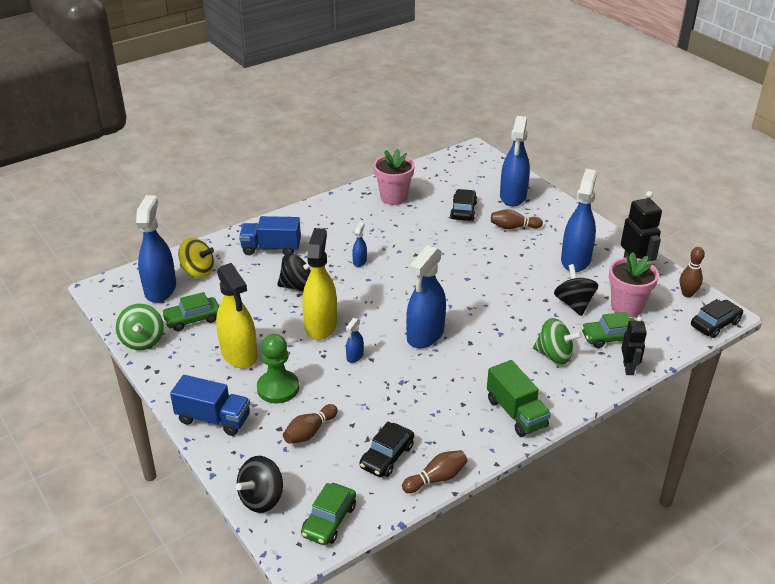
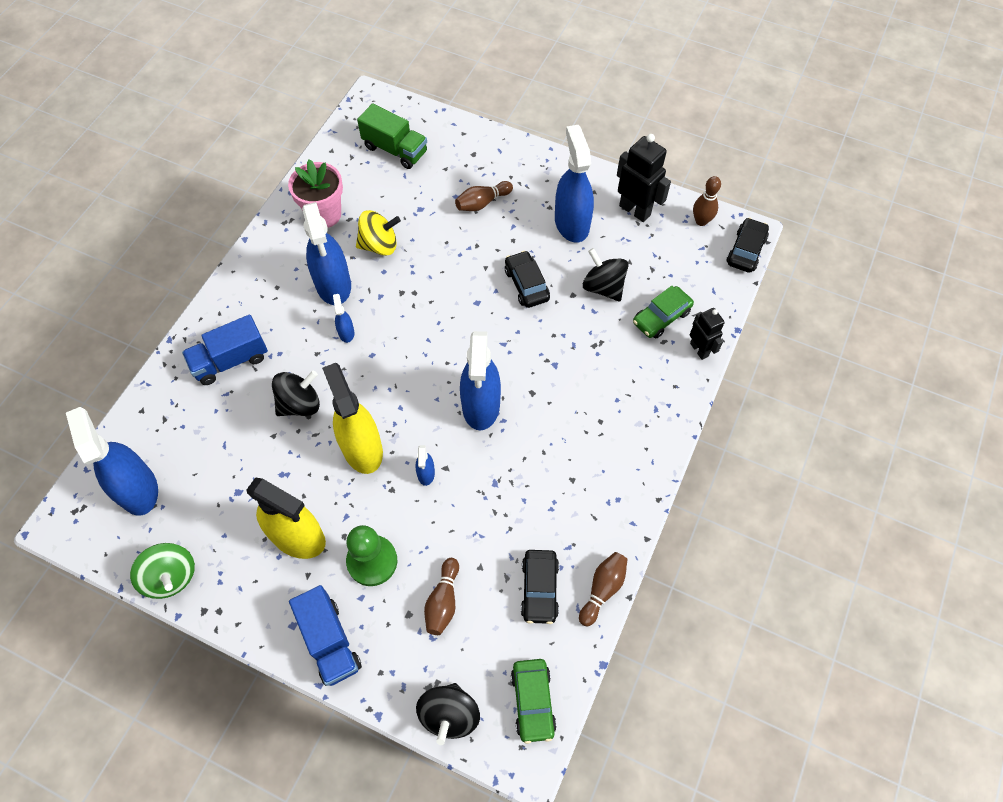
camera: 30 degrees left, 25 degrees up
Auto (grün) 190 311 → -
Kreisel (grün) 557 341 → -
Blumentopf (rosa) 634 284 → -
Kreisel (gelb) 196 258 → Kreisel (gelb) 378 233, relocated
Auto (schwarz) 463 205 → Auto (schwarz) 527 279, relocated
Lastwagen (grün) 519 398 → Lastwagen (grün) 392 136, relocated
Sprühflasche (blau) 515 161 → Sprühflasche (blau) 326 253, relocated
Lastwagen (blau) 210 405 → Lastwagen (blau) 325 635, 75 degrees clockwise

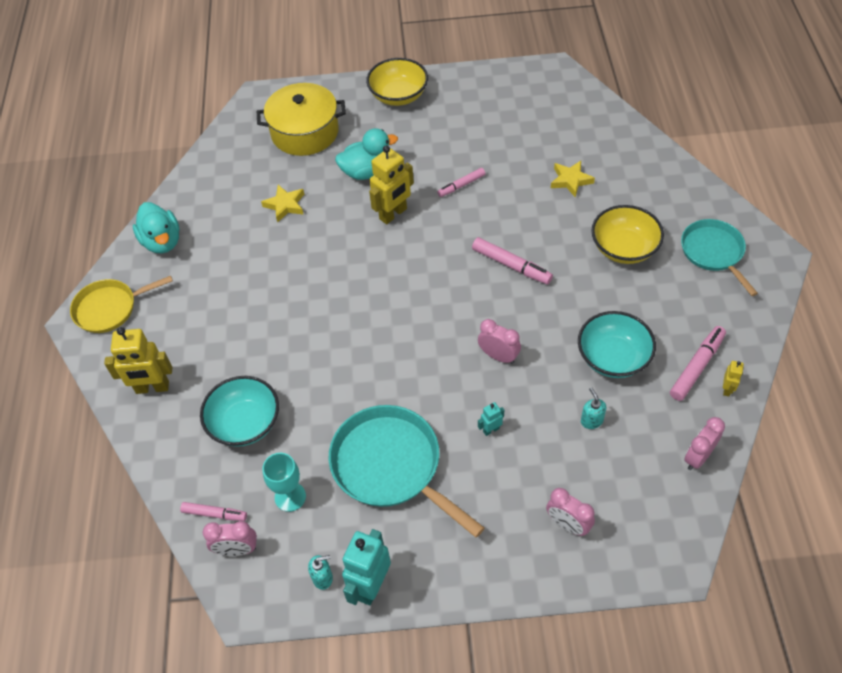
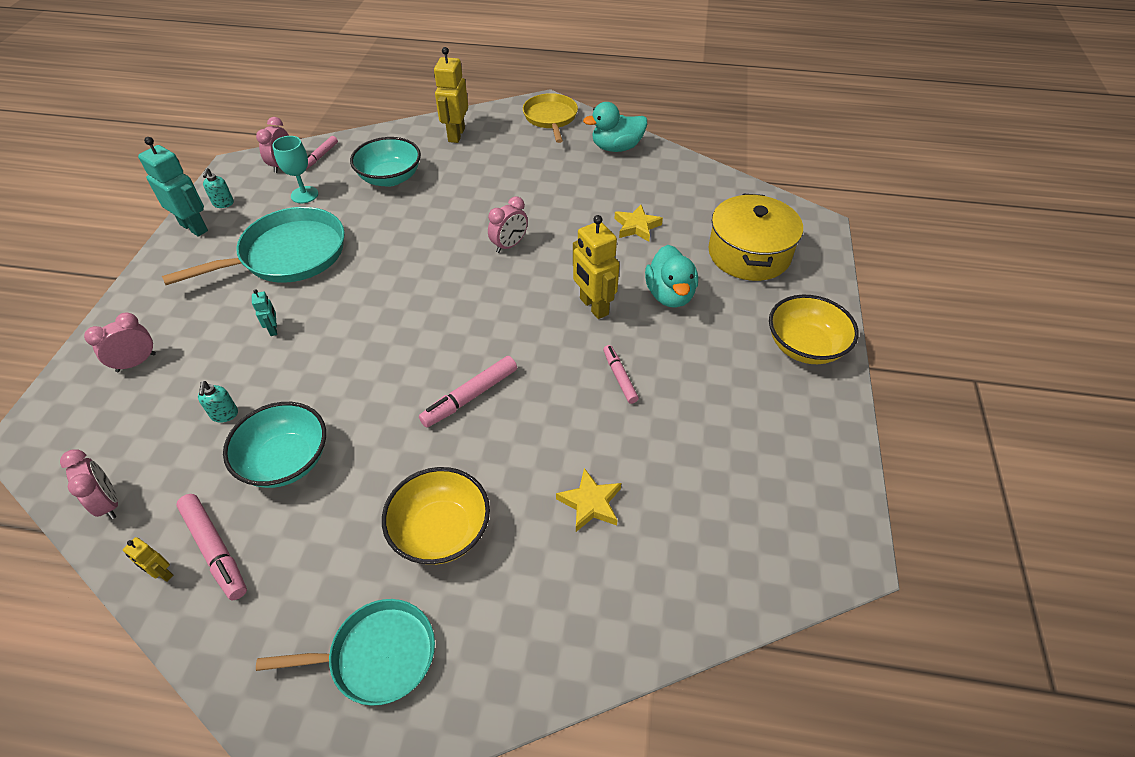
camera: 100 degrees right, 5 degrees down
Wecker (rosa) 499 341 → Wecker (rosa) 508 224, relocated
Seifenspender (türkis) 593 408 → Seifenspender (türkis) 218 402, 90 degrees clockwise

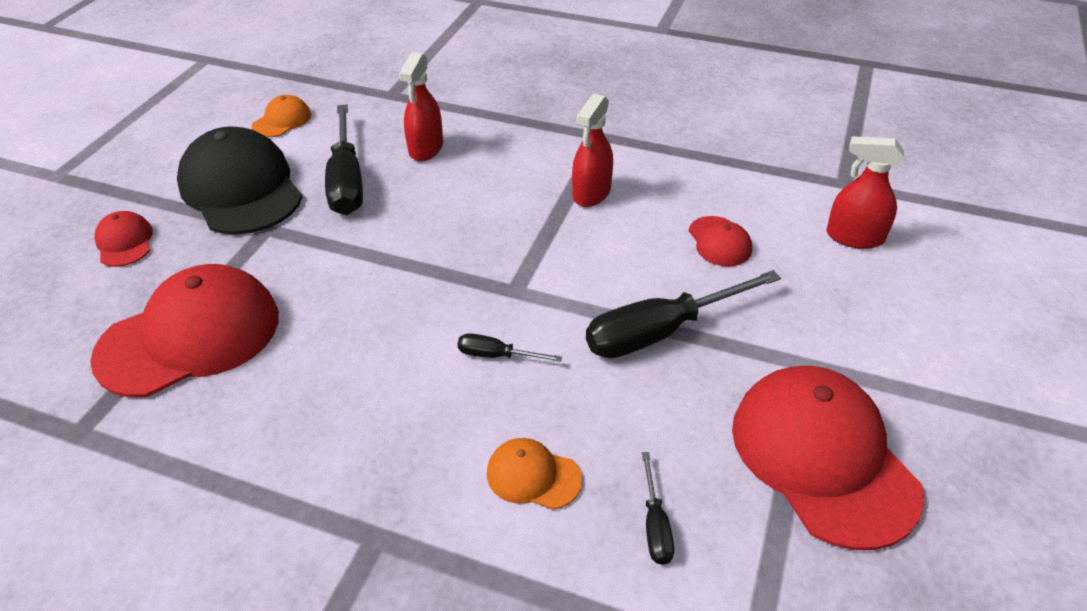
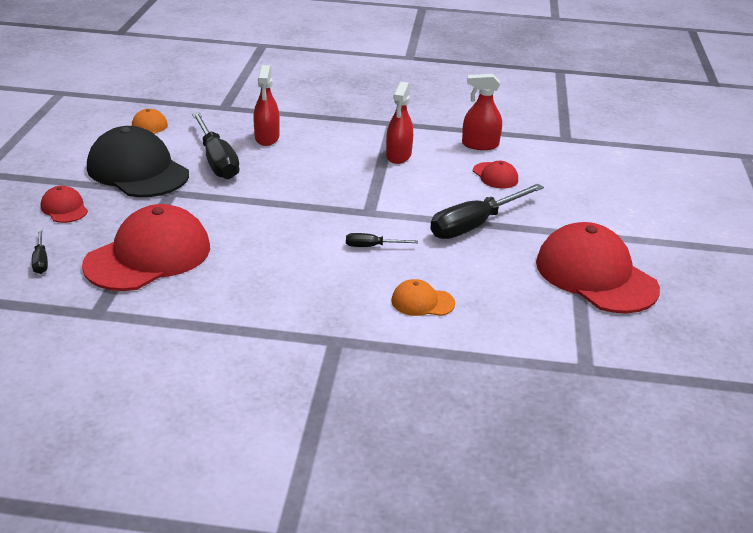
camera: 15 degrees left, 10 degrees down
Schraubenzieher (schwarz) 658 508 → Schraubenzieher (schwarz) 40 251, relocated
Sprühflasche (rot) 865 192 → Sprühflasche (rot) 482 112, relocated

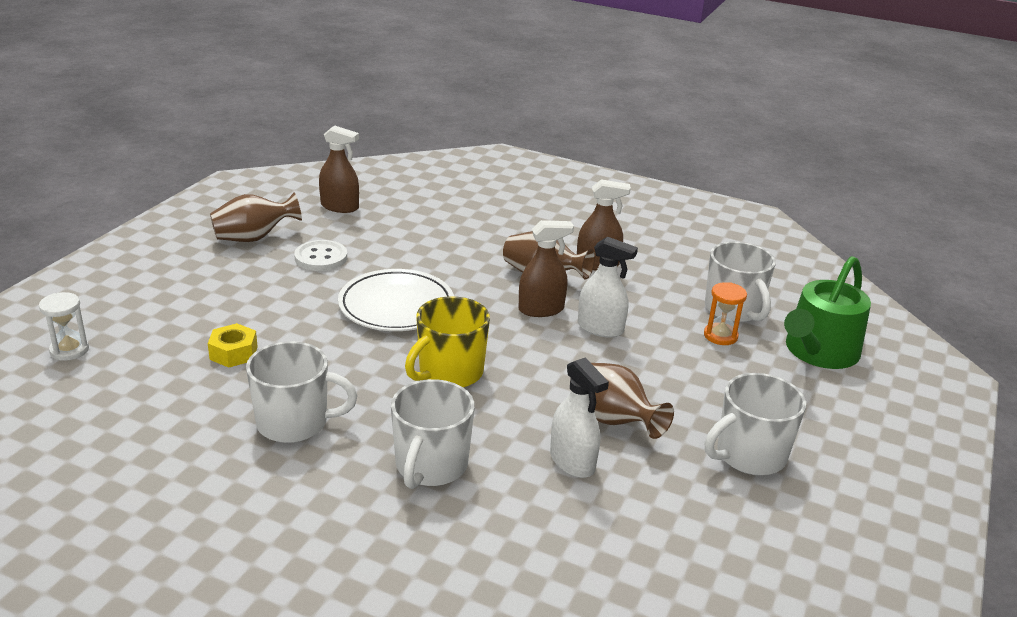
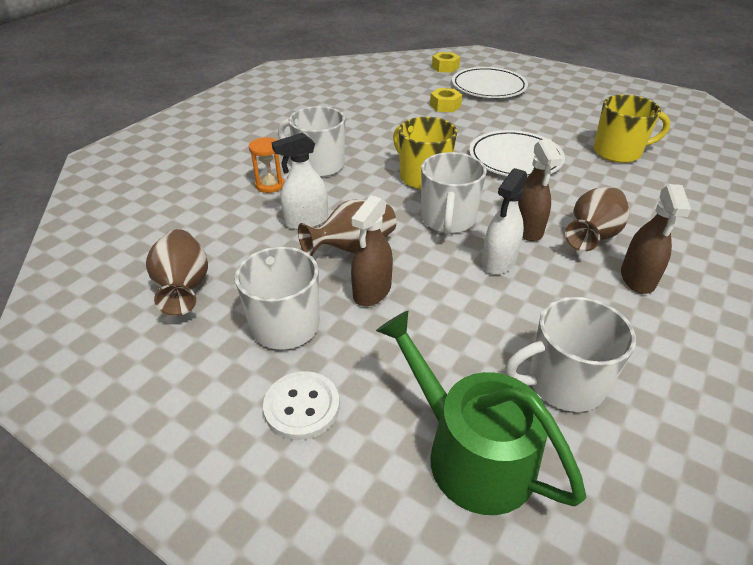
camera: 100 degrees right, 10 degrees up
- → Teller (weiß) 490 82
- → Tasse (gelb) 632 129
Vase (braun) 256 217 → Vase (braun) 177 272, relocated
Tasse (weiß) 302 392 → Tasse (weiß) 454 193, relocated
Knopf (weiß) 320 255 → Knopf (weiß) 301 405, relocated
Sprühflasche (braun) 339 169 → Sprühflasche (braun) 372 250, relocated
Sanduhr (orange) 725 313 → Sanduhr (orange) 266 165, relocated
Sanduhr (weiß) 64 326 → Sechskantmutter (gelb) 446 62

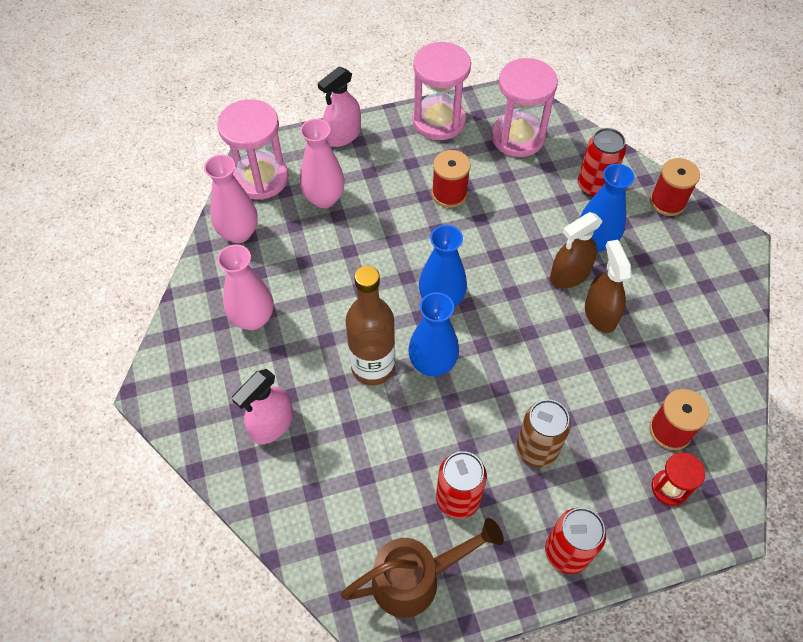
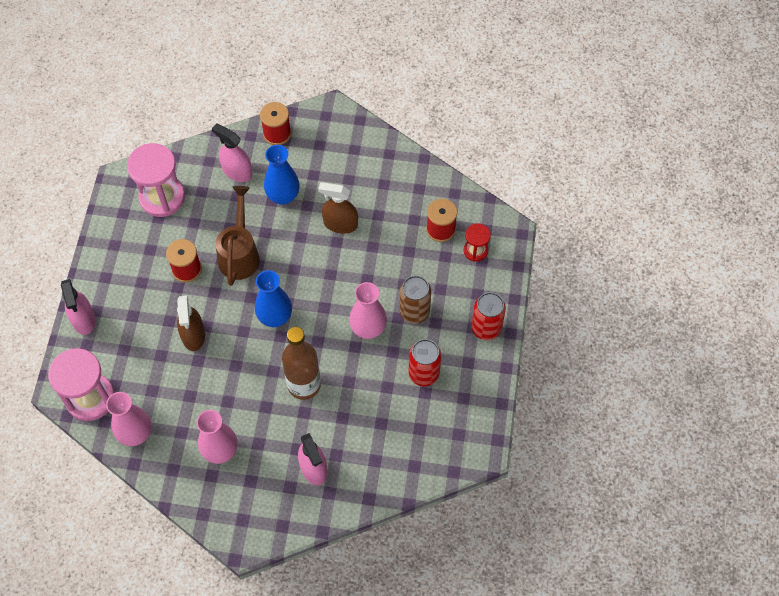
camera: 65 degrees left, 5 degrees up
Vase (blau) 433 334 → -
Sanduhr (rosa) 441 91 → -
Vase (rosa) 322 163 → Vase (rosa) 368 310, relocated
Gießkanne (braun) 422 568 → Gießkanne (braun) 238 236, relocated
Sprühflasche (braun) 576 250 → Sprühflasche (braun) 191 323, relocated
Dose (rot) 602 162 → Sprühflasche (rosa) 232 152

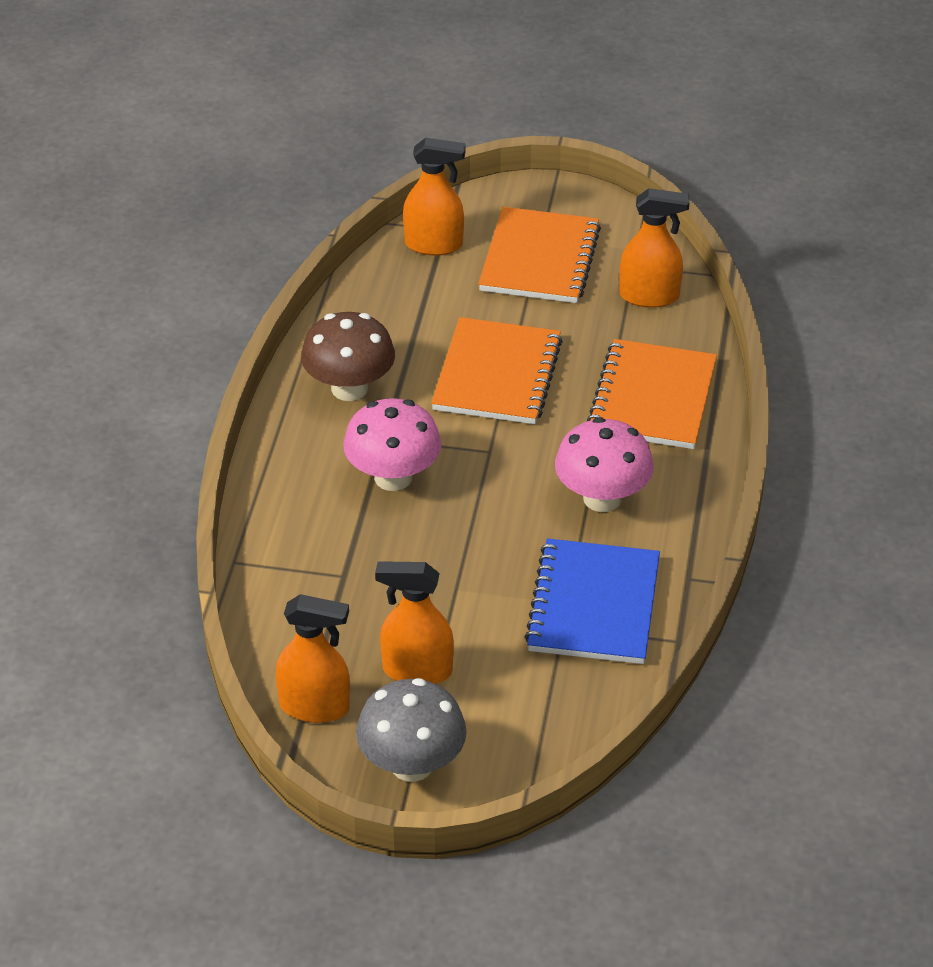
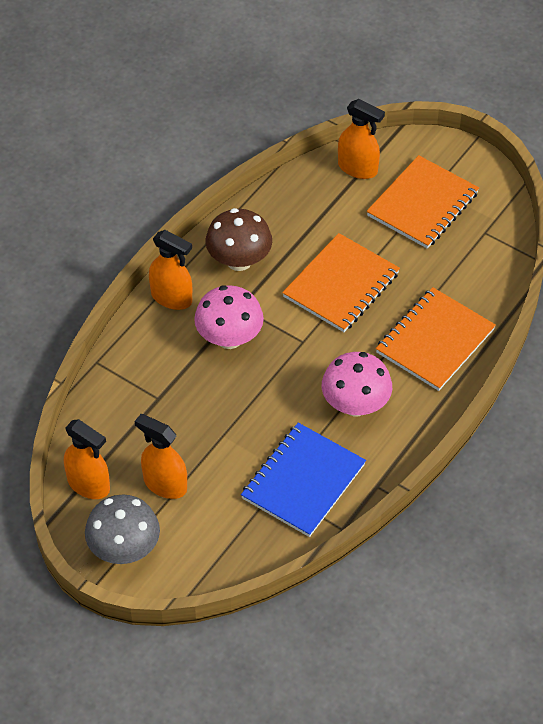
camera: 25 degrees right, 10 degrees up
Sprühflasche (orange) 655 248 → Sprühflasche (orange) 170 270, relocated

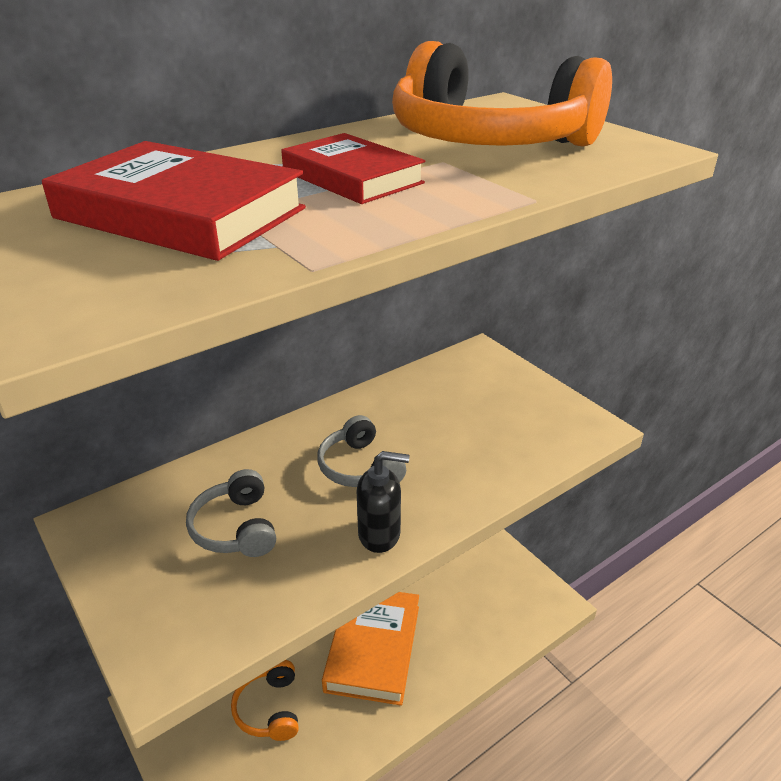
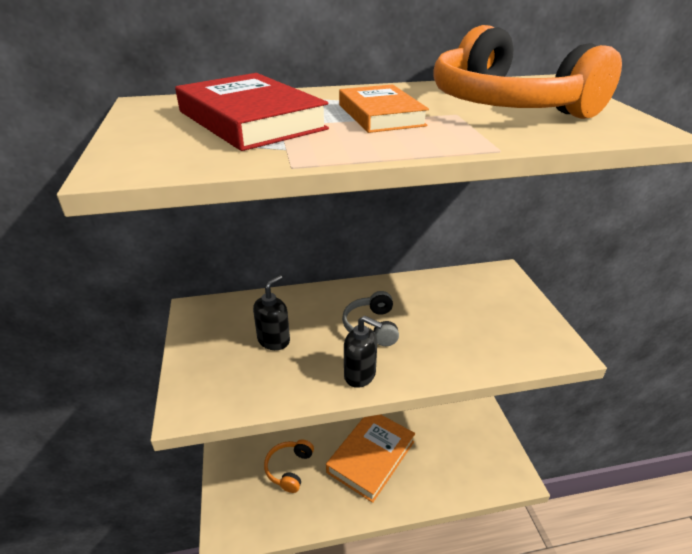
camera: 25 degrees right, 0 degrees up
Kopfhörer (grau) 231 513 → Seifenspender (schwarz) 271 312
Buch (rot) 353 168 → Buch (orange) 384 108

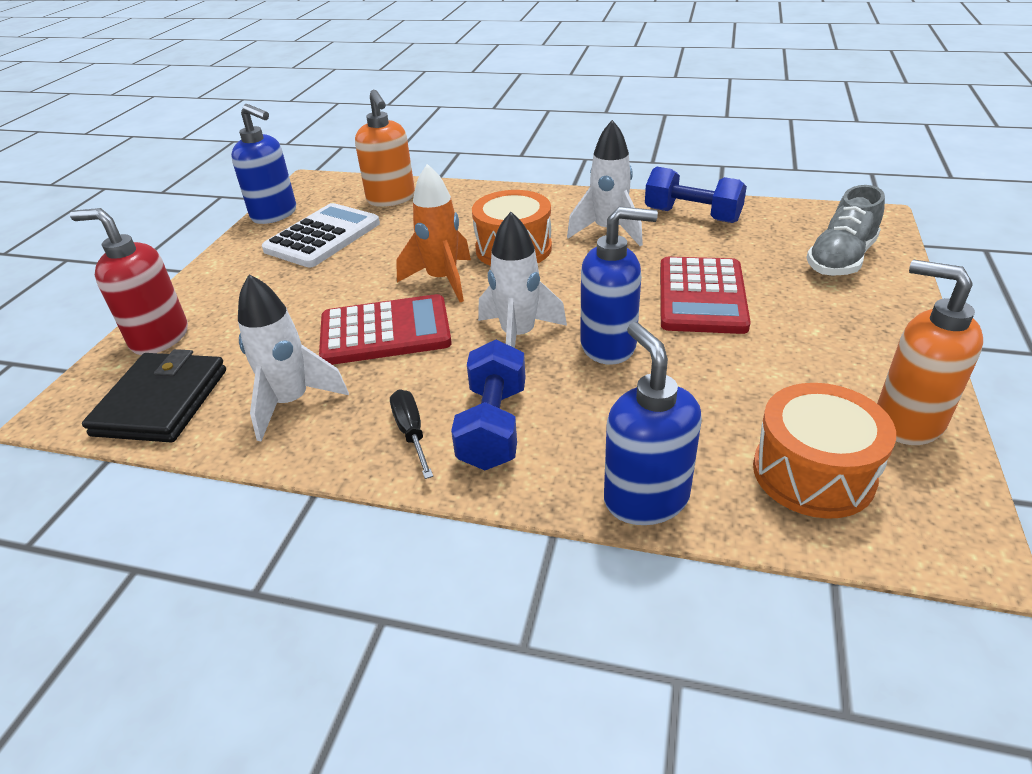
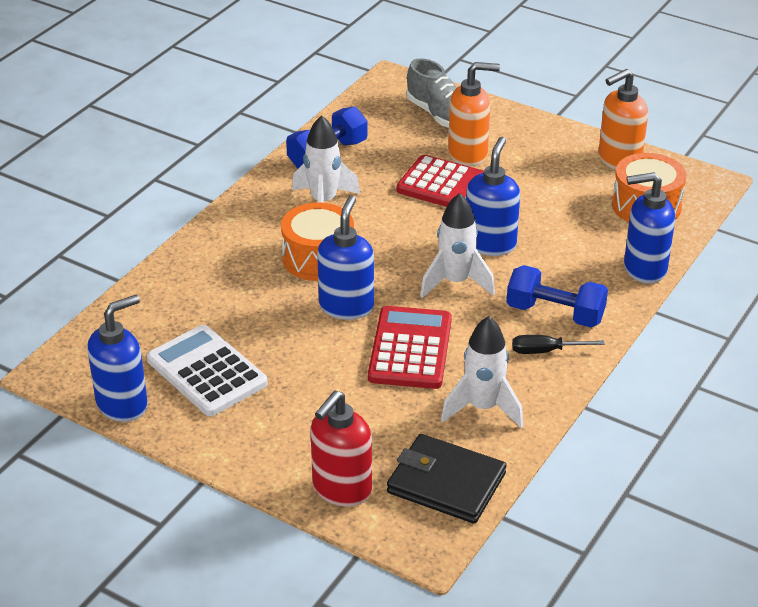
camera: 75 degrees left, 0 degrees up
Seifenspender (orange) 385 148 → Seifenspender (orange) 474 114, relocated
Rakete (orange) 433 233 → Seifenspender (blau) 345 257

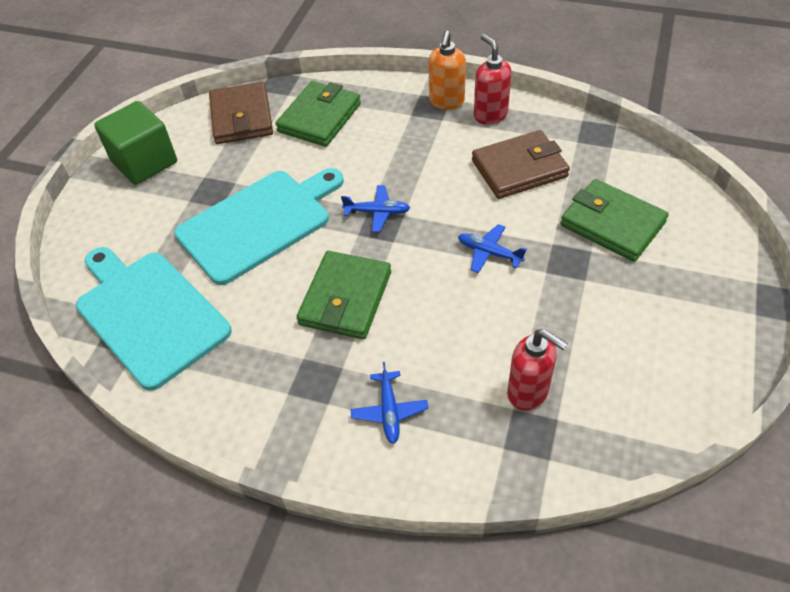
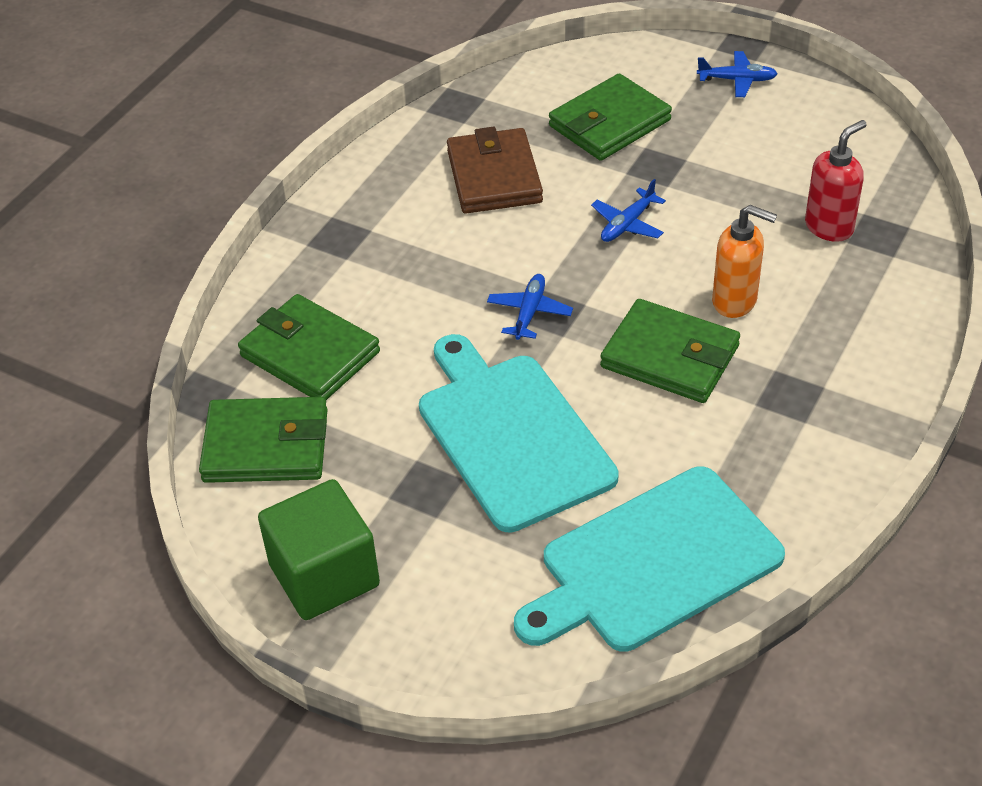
camera: 80 degrees left, 5 degrees down
Seifenspender (rot) 493 79 → -
Flugzeug (blau) 389 403 → Flugzeug (blau) 737 74, relocated
Seifenspender (orange) 447 70 → Seifenspender (orange) 744 261, relocated
Geldbörse (braun) 241 113 → Geldbörse (grün) 263 440

